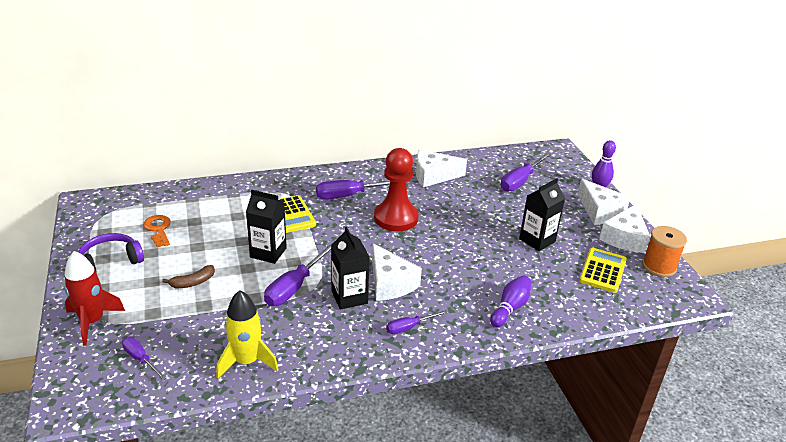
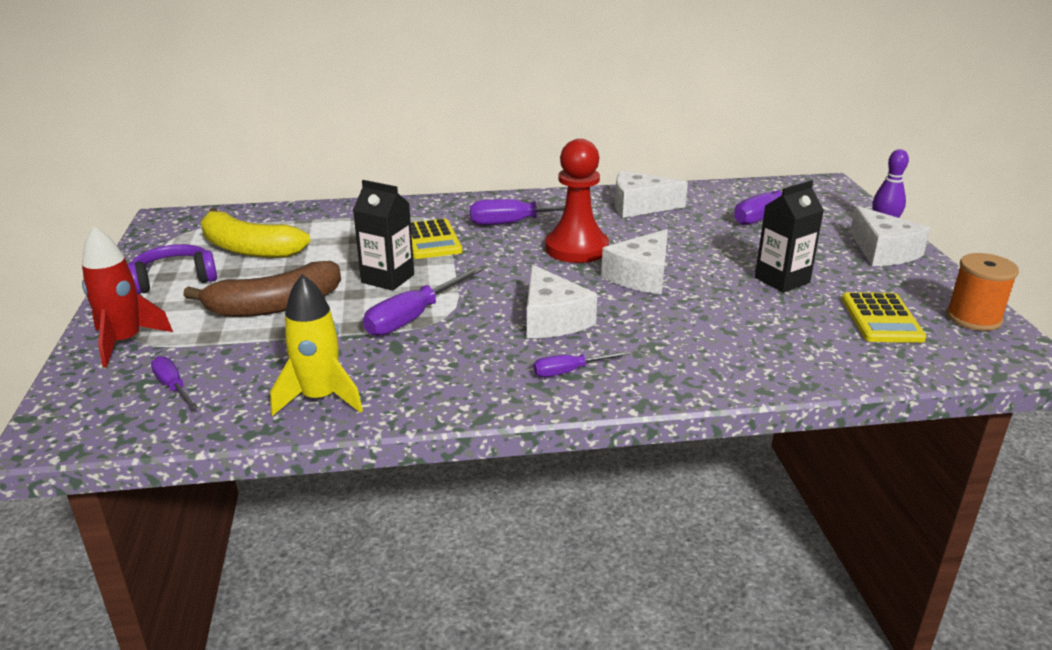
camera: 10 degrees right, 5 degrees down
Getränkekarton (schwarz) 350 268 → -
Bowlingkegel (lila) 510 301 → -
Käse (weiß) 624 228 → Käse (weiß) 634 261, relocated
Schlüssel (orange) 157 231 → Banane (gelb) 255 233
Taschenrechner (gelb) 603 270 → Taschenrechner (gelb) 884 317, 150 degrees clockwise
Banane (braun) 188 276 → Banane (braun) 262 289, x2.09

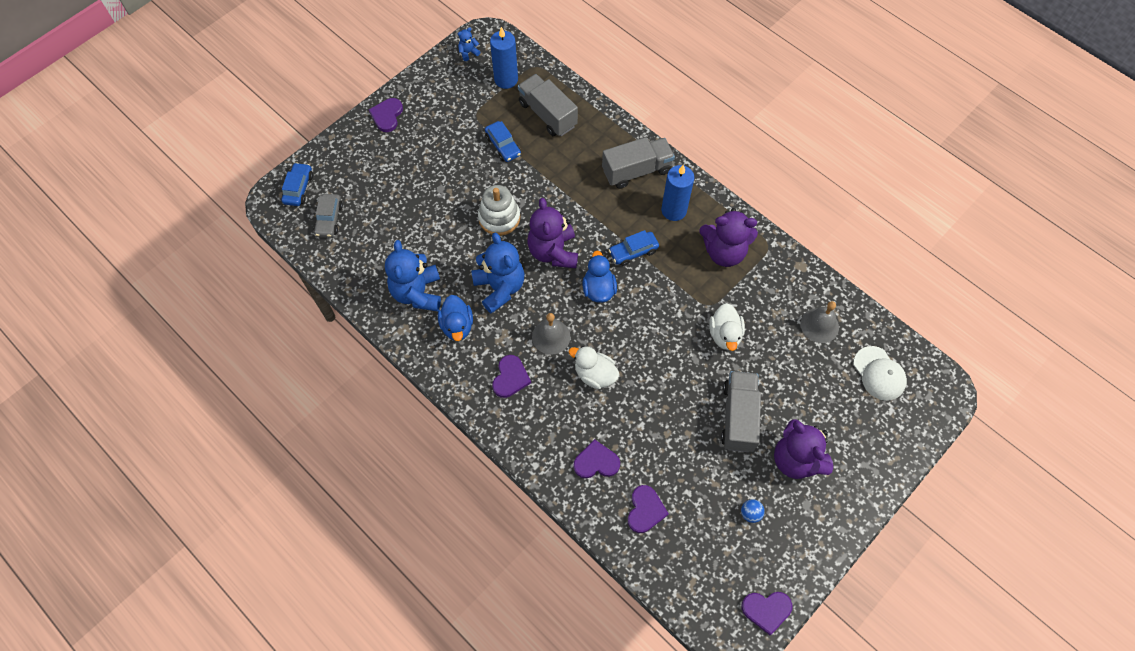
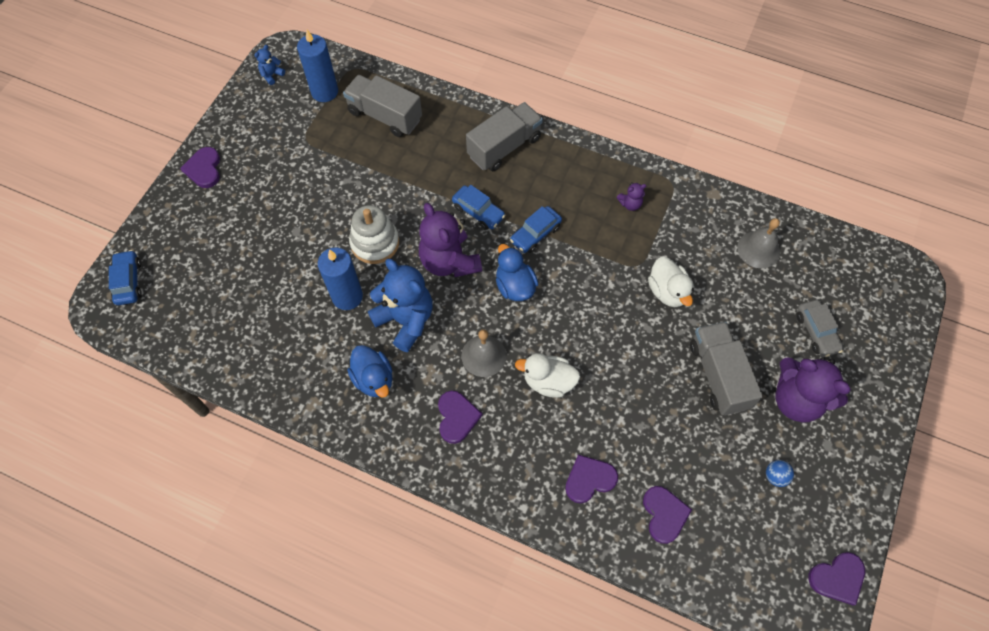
camera: 20 degrees left, 0 degrees up
Teddybär (blau) 413 275 → -
Kappe (weiß) 880 373 → -
Auto (grau) 328 215 → Auto (grau) 820 328, relocated
Auto (blau) 503 141 → Auto (blau) 479 207, relocated
Kerze (blau) 677 193 → Kerze (blau) 340 278, relocated
Teddybär (lila) 728 237 → Teddybär (lila) 631 196, x0.44

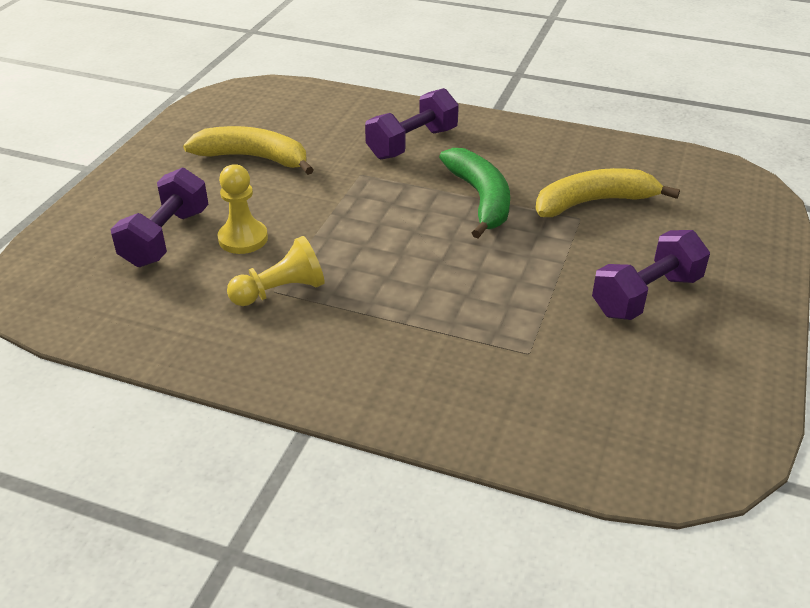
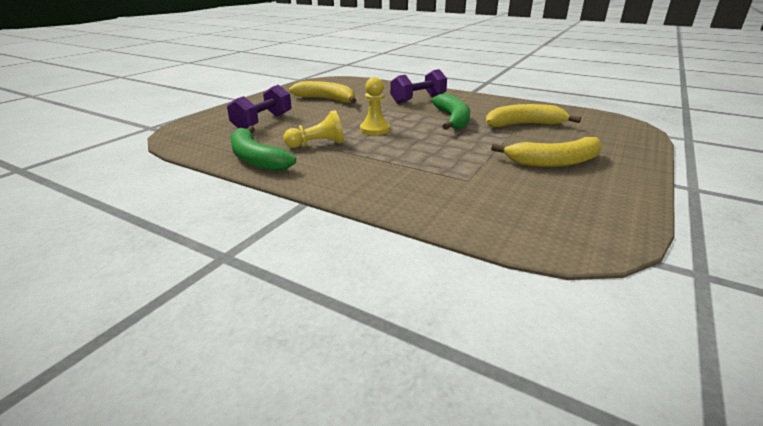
camera: 10 degrees right, 10 degrees down
- → Banane (grün) 263 148
Bauer (gelb) 243 209 → Bauer (gelb) 375 106, relocated
Hantel (lila) 651 275 → Banane (gelb) 546 152

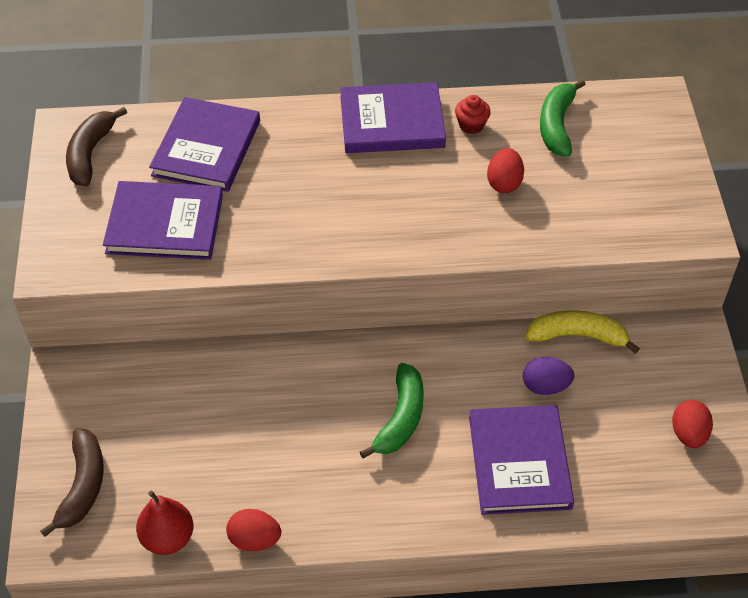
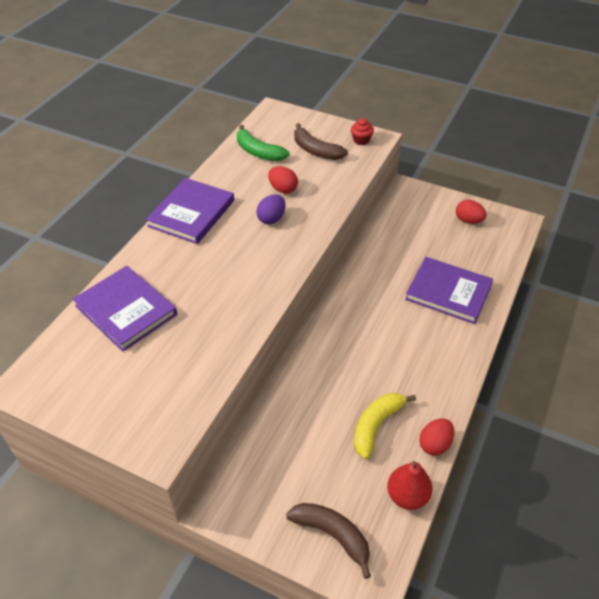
camera: 60 degrees left, 5 degrees down
Buch (lila) 163 220 → -
Banane (grün) 392 410 → -
Banane (braun) 96 146 → Banane (braun) 321 141, relocated
Muffin (rot) 473 114 → Muffin (rot) 362 131, relocated
Ei (lila) 549 376 → Ei (lila) 270 209, relocated
Banane (gelb) 583 332 → Banane (gelb) 385 426, relocated

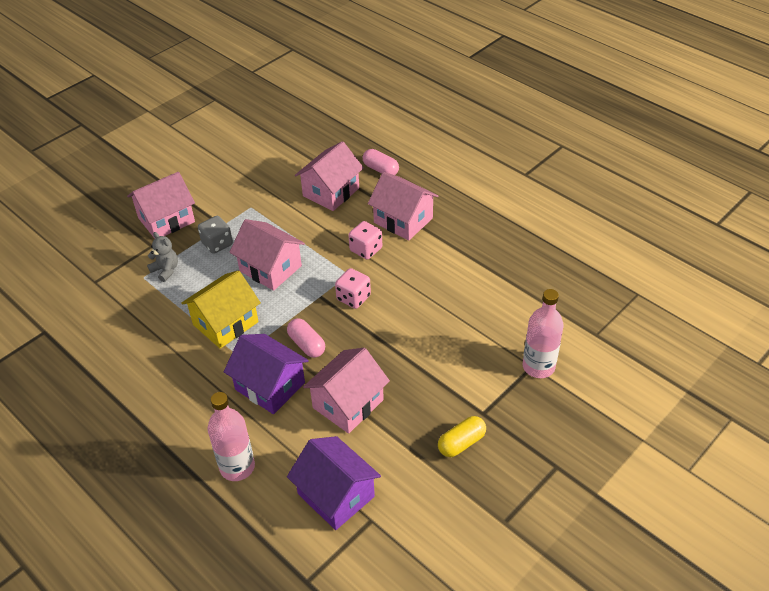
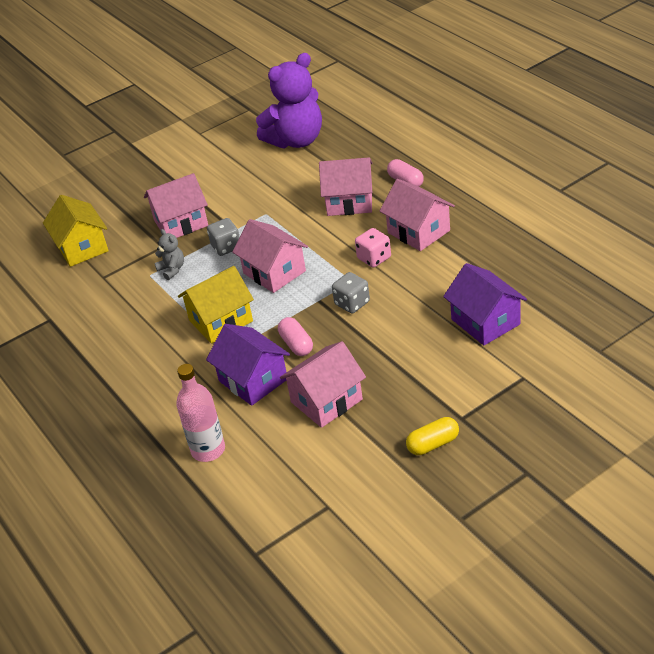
camera: 15 degrees right, 5 degrees down
Flasche (rosa) 543 333 → -
- → Haus (gelb) 76 231
- → Teddybär (lila) 289 101
Haus (lila) 334 483 → Haus (lila) 485 304, relocated
Spielwürfel (rosa) 353 288 → Spielwürfel (grau) 351 292
Haus (rosa) 329 176 → Haus (rosa) 345 186, 45 degrees clockwise

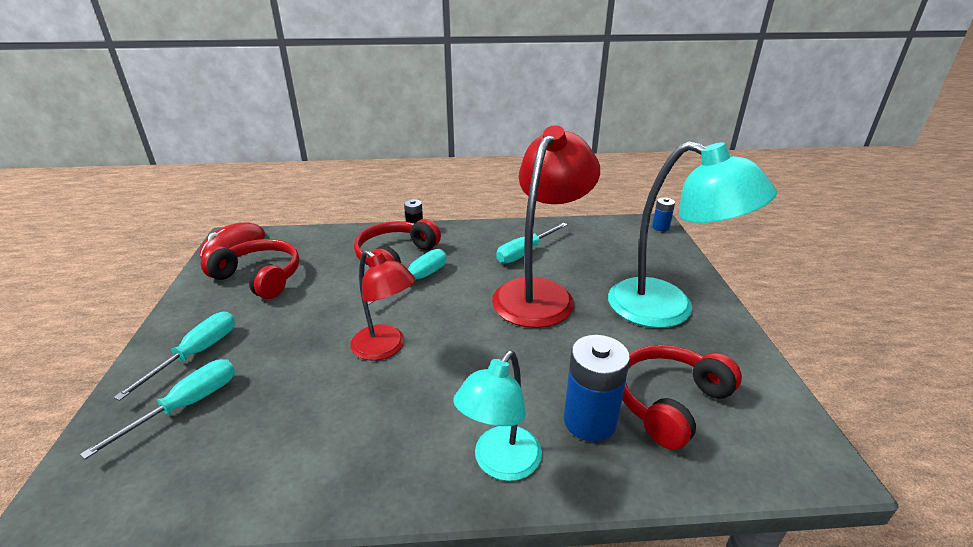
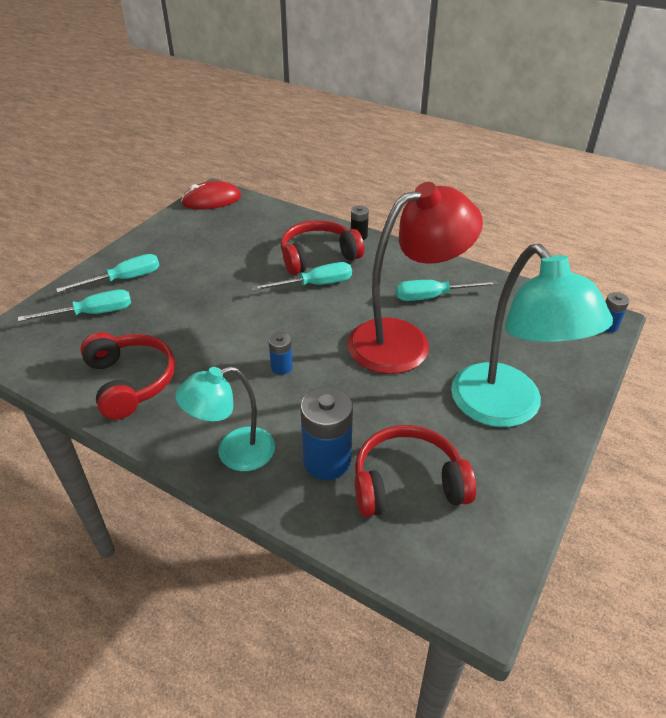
camera: 35 degrees right, 10 degrees up
Lampe (rot) 383 305 → -
- → Batterie (blau) 280 353
Kopfhörer (rot) 250 269 → Kopfhörer (rot) 127 376, relocated

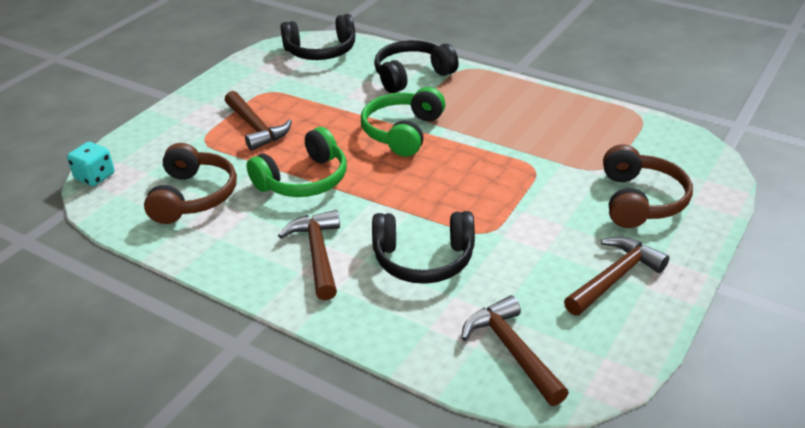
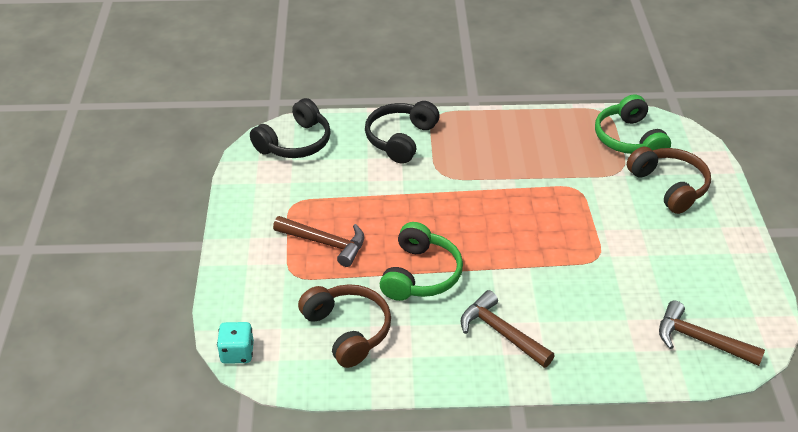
camera: 35 degrees left, 5 degrees up
Kopfhörer (schwarz) 423 247 → -
Hammer (braun) 616 276 → -
Kopfhörer (grün) 403 122 → Kopfhörer (grün) 633 124, relocated

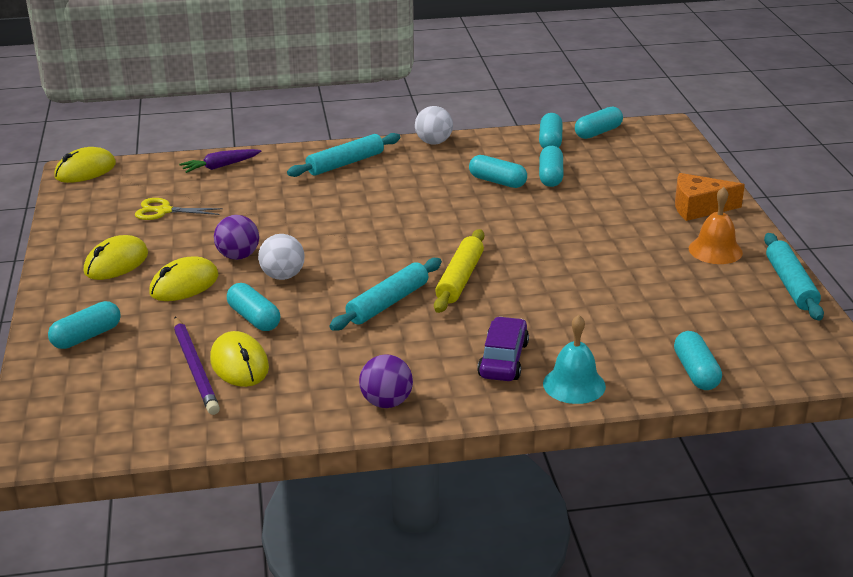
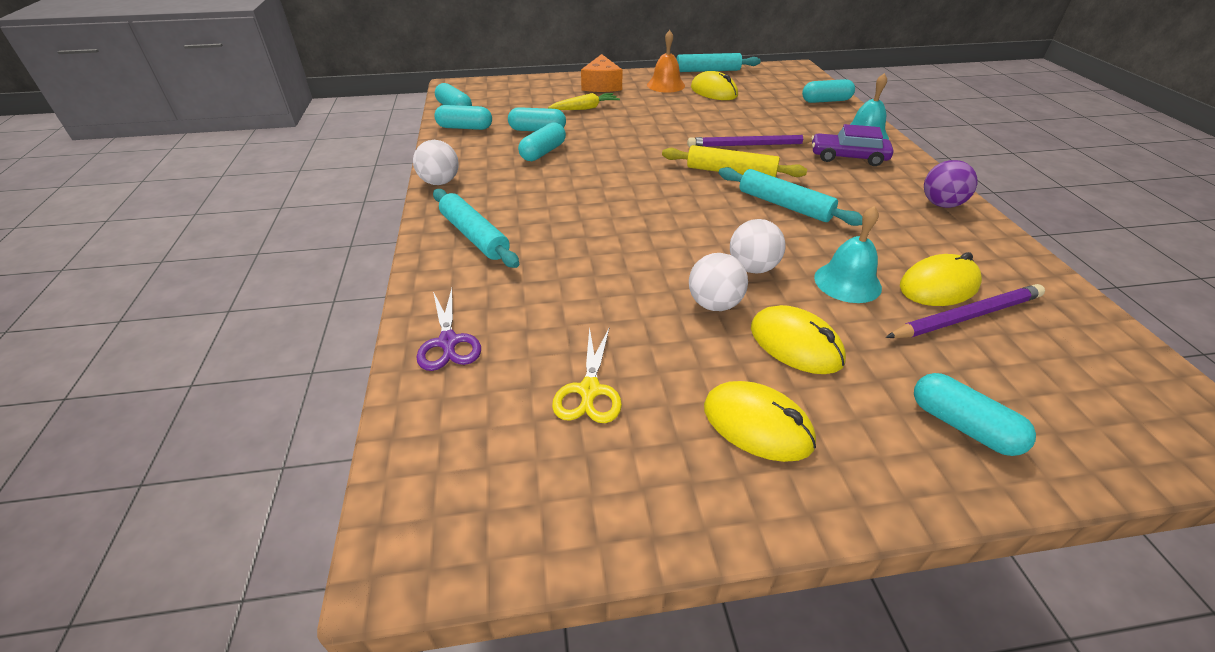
camera: 90 degrees left, 10 degrees up
- → Karotte (gelb) 584 101
- → Bleistift (lila) 749 141
Computermaus (gelb) 85 165 → Computermaus (gelb) 714 85, relocated
Karotte (lila) 220 161 → Schere (lila) 448 329
Kapsel (türkis) 253 307 → Glocke (türkis) 848 254
Ball (lila) 236 237 → Ball (weiß) 718 282

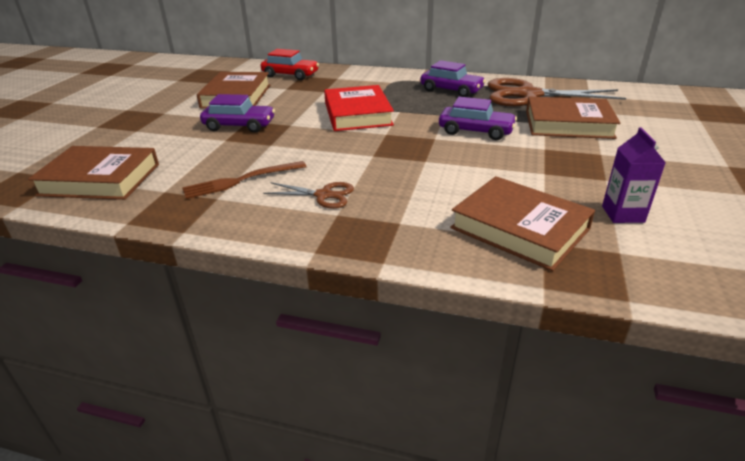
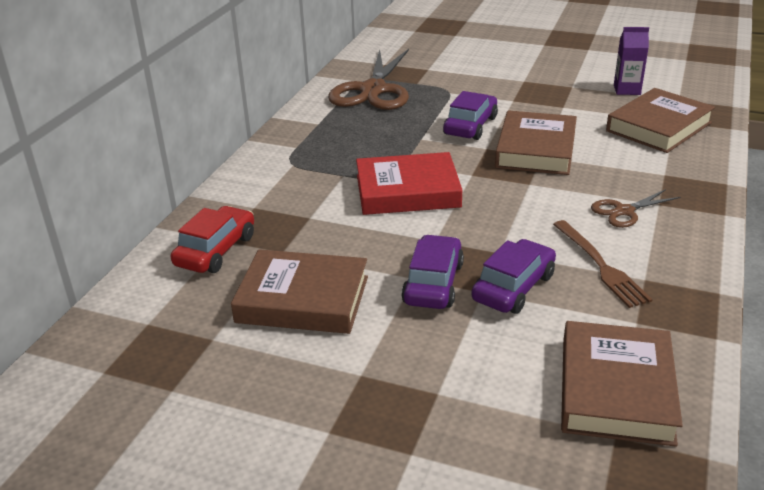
camera: 85 degrees left, 0 degrees up
Auto (lila) 453 78 → Auto (lila) 513 276, relocated
Buch (braun) 573 118 → Buch (braun) 536 142, relocated
Schere (braun) 308 195 → Schere (braun) 636 208, 135 degrees counterclockwise

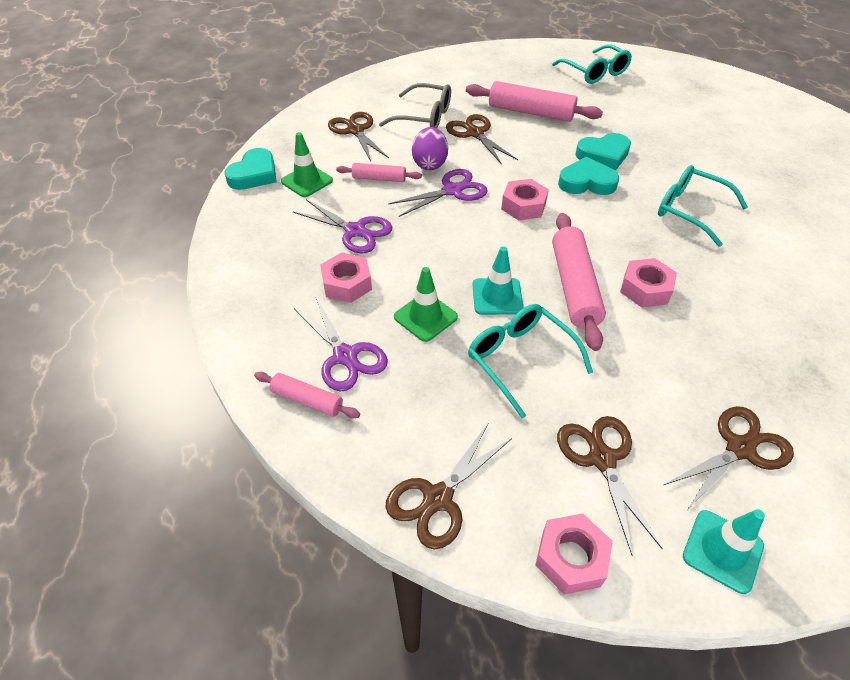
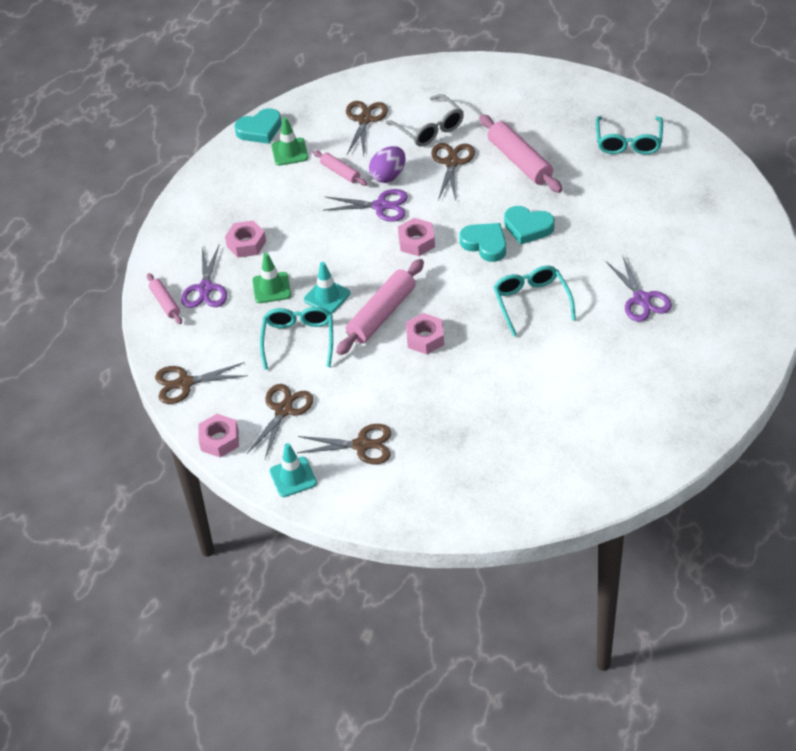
camera: 40 degrees right, 0 degrees up
Schere (lila) 342 226 → Schere (lila) 639 288, relocated

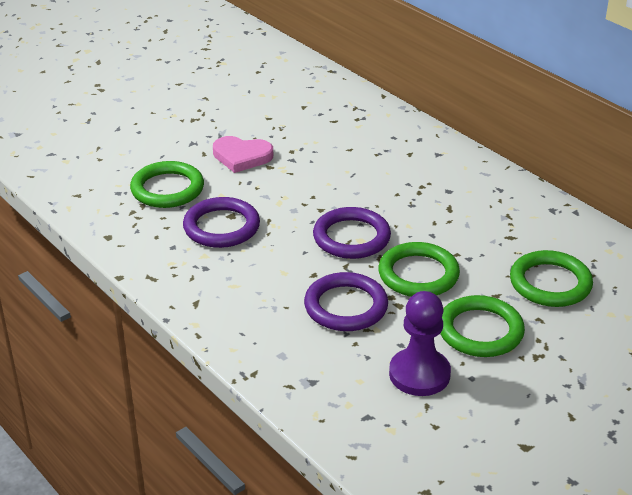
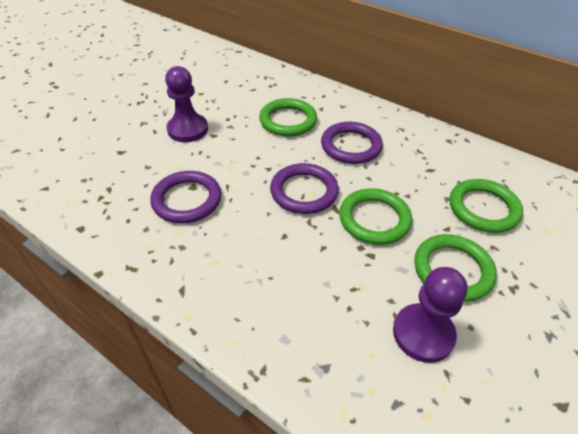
camera: 15 degrees left, 10 degrees up
Ring (grün) 167 184 → Ring (grün) 288 117, relocated
Ring (lila) 346 301 → Ring (lila) 352 143, relocated
Herz (rosa) 243 154 → Bauer (lila) 186 104

